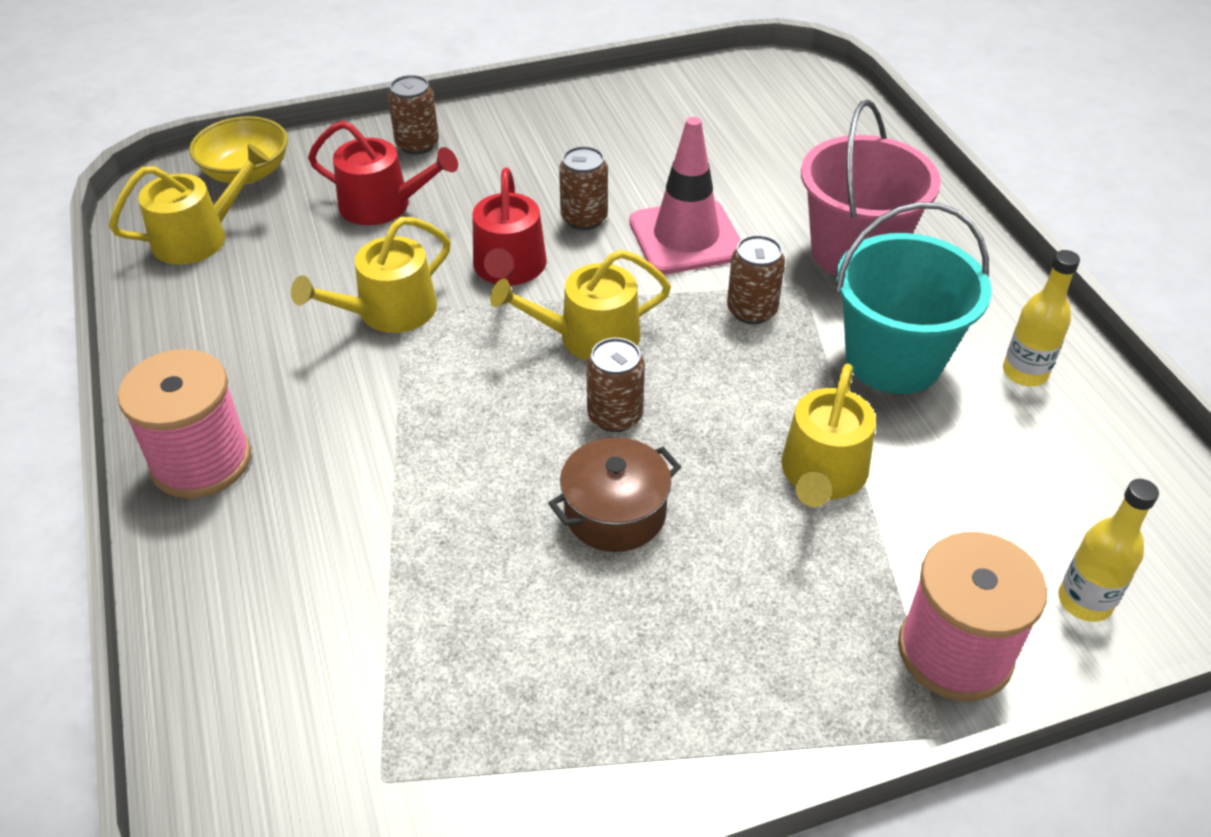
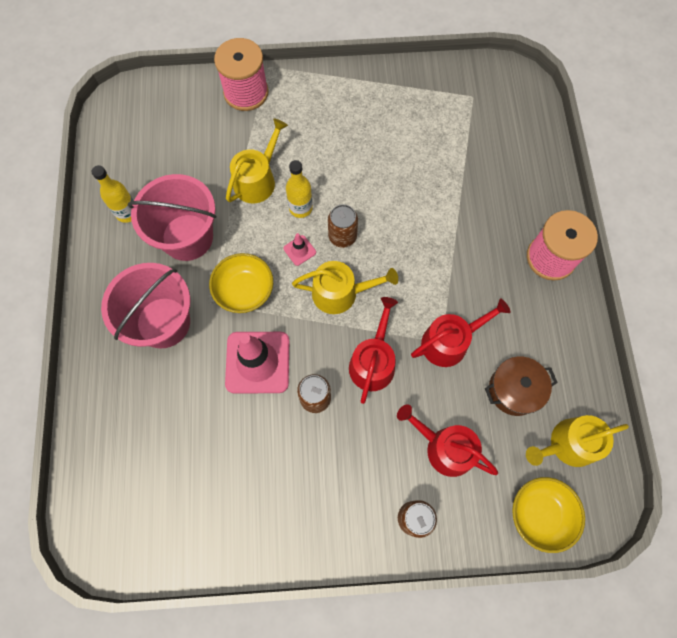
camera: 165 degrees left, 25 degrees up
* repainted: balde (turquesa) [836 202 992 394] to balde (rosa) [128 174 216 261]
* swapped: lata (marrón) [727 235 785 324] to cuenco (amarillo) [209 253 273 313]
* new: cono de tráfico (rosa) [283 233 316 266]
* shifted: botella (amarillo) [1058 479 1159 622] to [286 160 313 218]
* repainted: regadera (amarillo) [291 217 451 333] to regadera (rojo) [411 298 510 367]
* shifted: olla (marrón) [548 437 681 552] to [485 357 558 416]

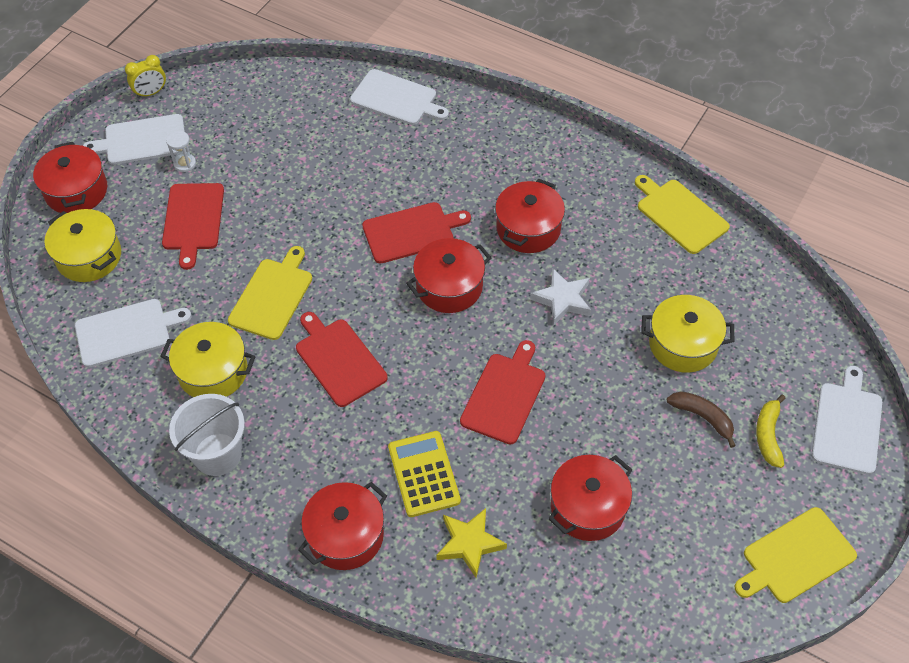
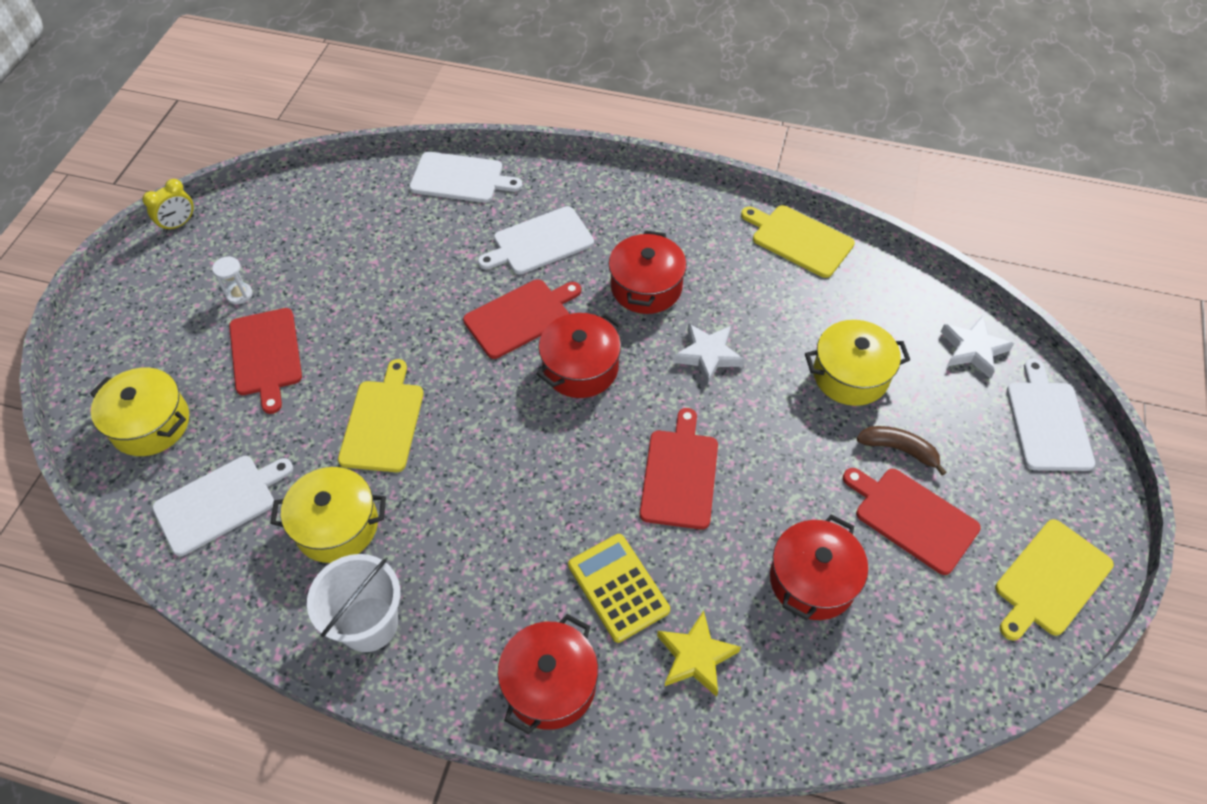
camera: 15 degrees left, 0 degrees up
* shifted: tabla de cortar (blanco) [83 114 185 165] to [478 206 594 274]
* shifted: tabla de cortar (rojo) [296 312 388 407] to [843 468 981 575]
* new: estrella (blanco) [941 315 1014 379]
* gone: olla (rojo) [33 142 107 213]
* gone: plátano (amarillo) [756 395 786 468]

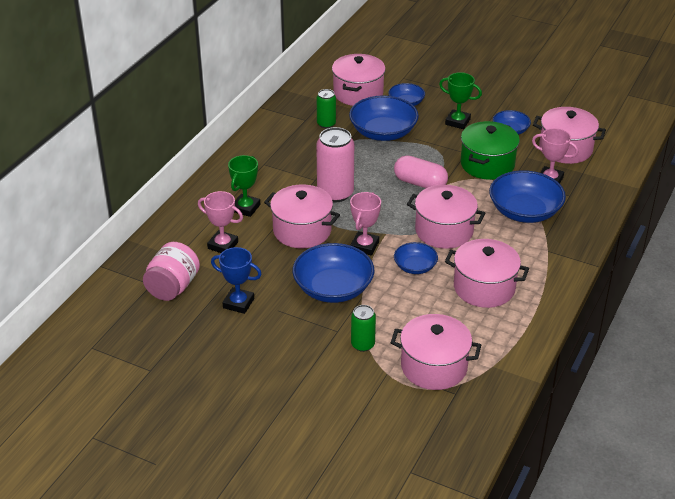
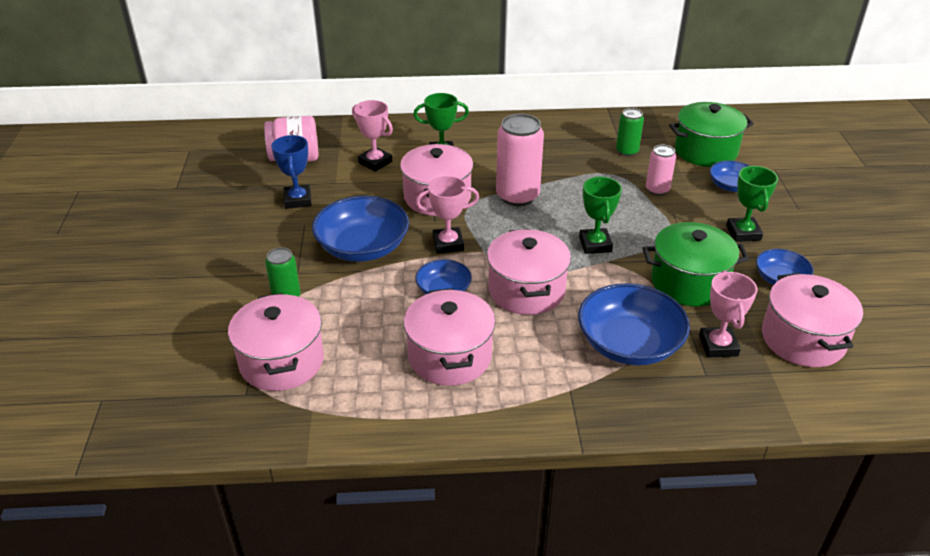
camera: 60 degrees right, 0 degrees up
* rotated: trofeo (rosa) [198 191 243 253] = [352 100 393 172] 45 degrees counterclockwise
* swapped: cápsula (rosa) [394 155 448 188] to trofeo (verde) [579 177 622 254]
* swapped: cuenco (azul) [349 96 419 141] to lata (rosa) [646 145 676 195]
* repainted: olla (rosa) [332 54 386 106] to olla (verde) [669 102 754 167]

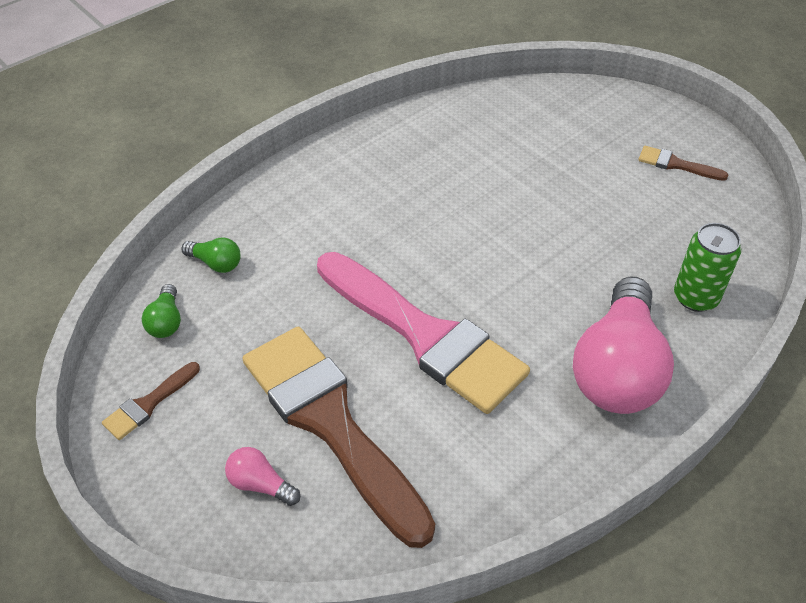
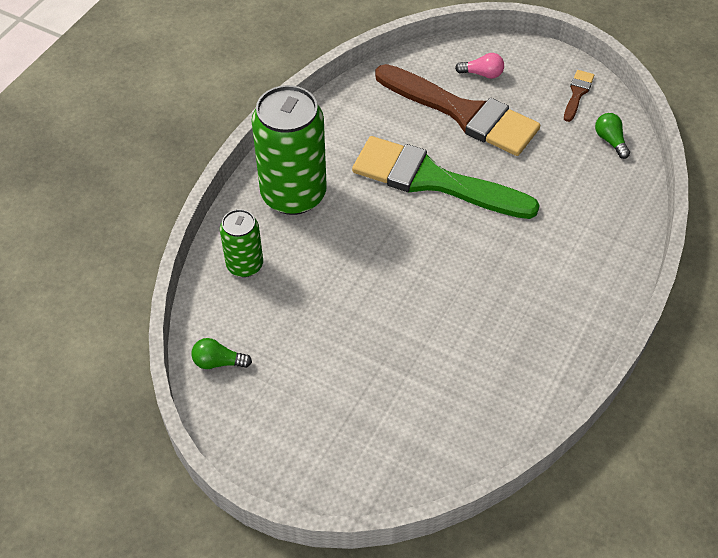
camera: 160 degrees right, 5 degrees up
* shifted: bombilla (verde) [182 237 241 273] to [191 338 252 369]
* swapped: bombilla (rosa) [573 277 674 414] to lata (verde) [252 85 327 215]
* repainted: pincel (rosa) [317 252 530 414] to pincel (verde) [352 136 540 219]
* gone: pincel (marrón) [638 146 729 181]

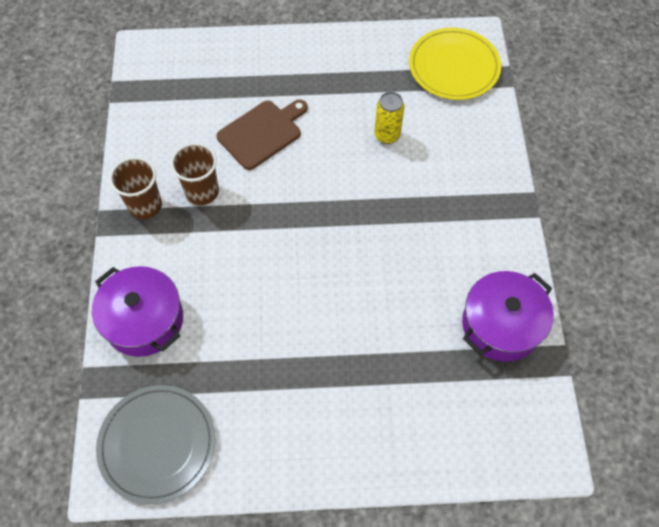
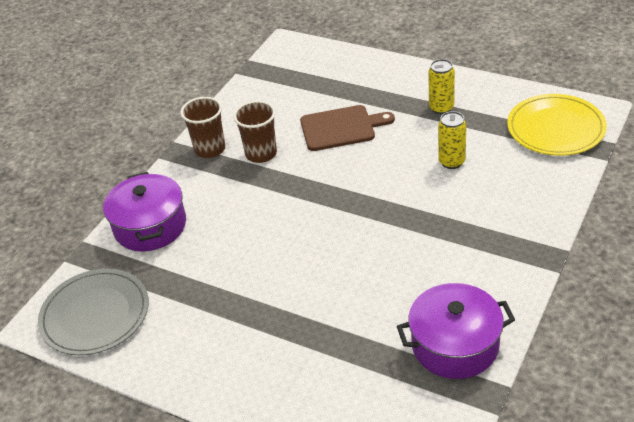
camera: 35 degrees right, 20 degrees down
* new: lata (amarillo) [428 59 455 114]

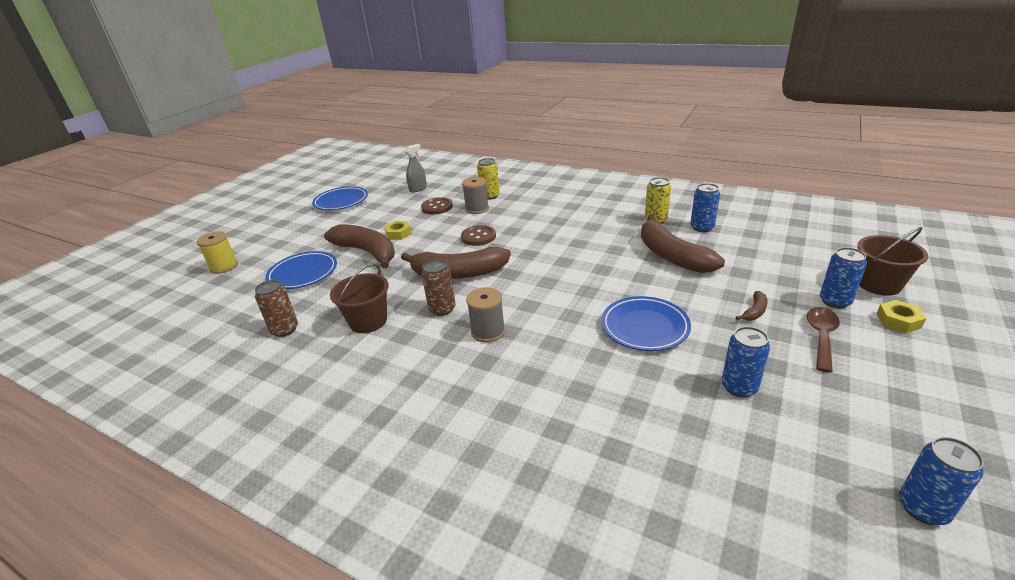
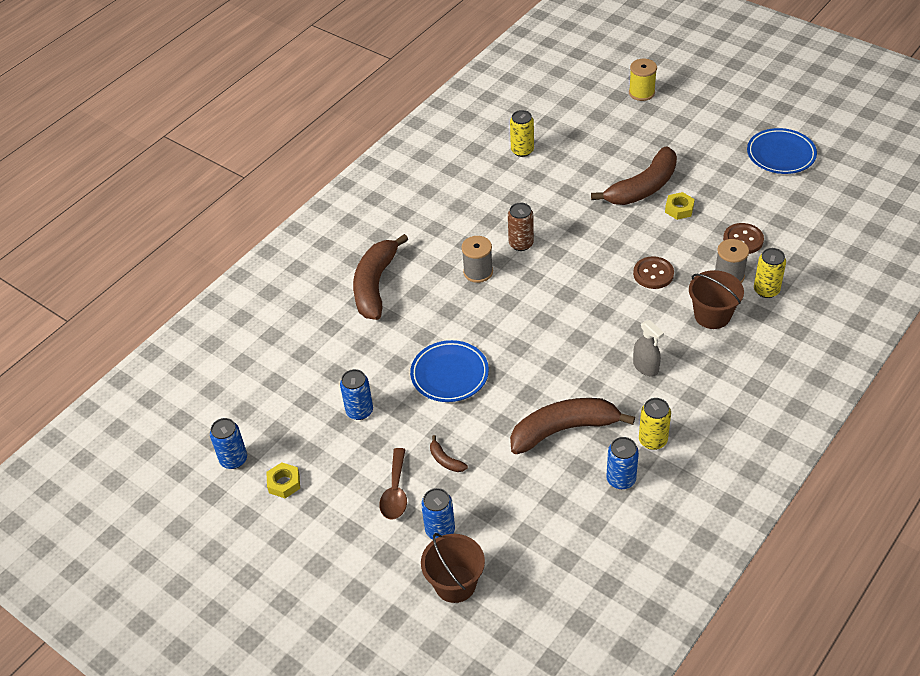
camera: 100 degrees right, 15 degrees up
* shifted: tuerca (amarillo) [877 300 926 333] to [266 462 300 498]
* shifted: plátano (marrón) [401 247 511 279] to [353 234 408 320]
* rotated: cuchara (marrón) [807 307 840 373] = [379 448 407 520] 60 degrees clockwise
* repainted: lata (marrón) [255 280 298 337] to lata (amarillo) [510 110 534 157]
* shifted: pulverizador (gris) [404 144 427 193] to [633 320 664 376]
* shifted: balde (marrón) [330 264 389 333] to [689 270 744 329]
* gone: plato (azul) [266 251 337 289]

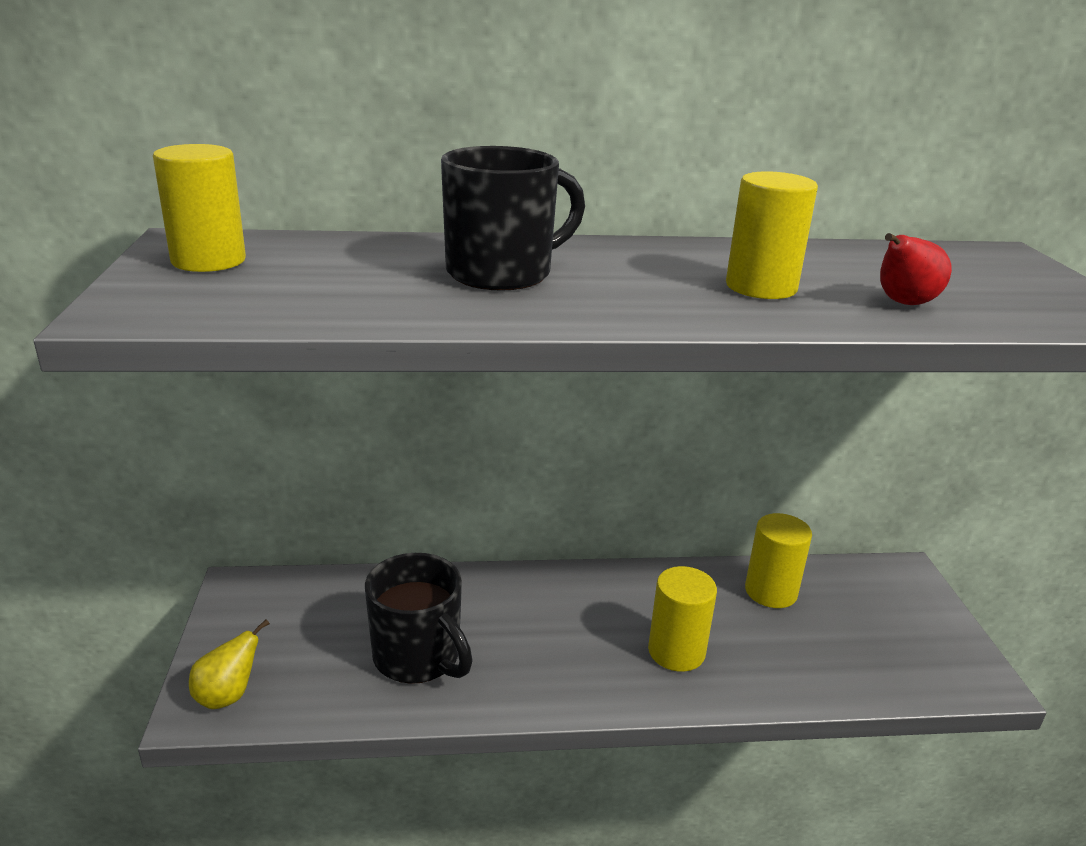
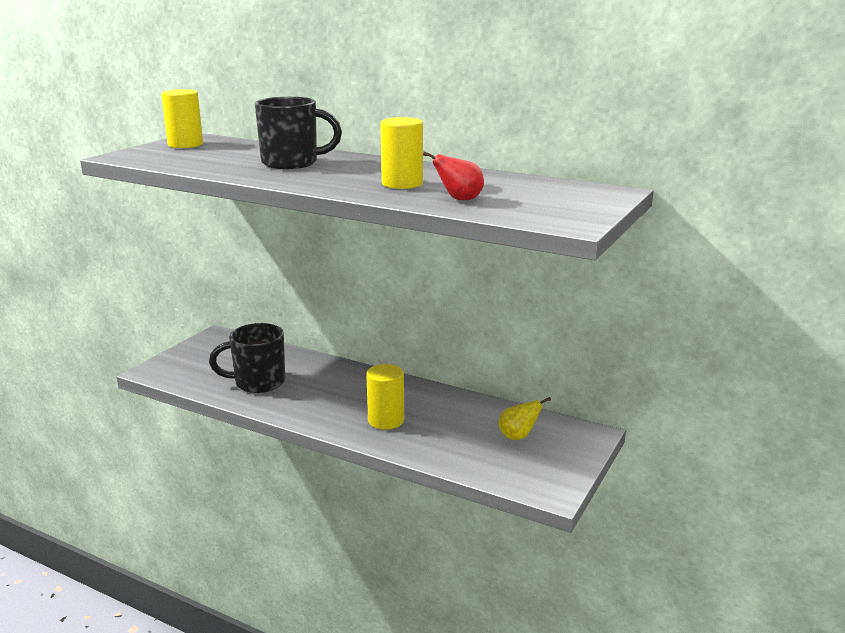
camera: 35 degrees right, 5 degrees down
* rotated: taza (negro) [365 553 473 684] = [209 323 285 393] 90 degrees clockwise
* shifted: pera (amarillo) [189 619 270 709] to [498 397 551 440]
* gone: cilindro (amarillo) [745 513 812 608]

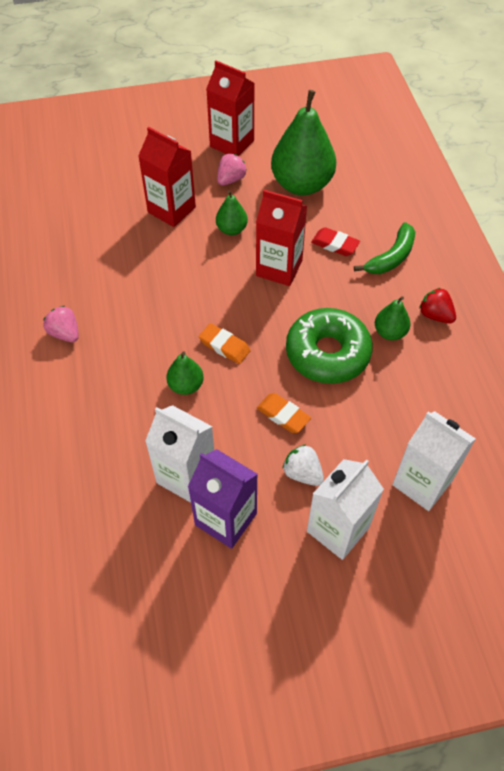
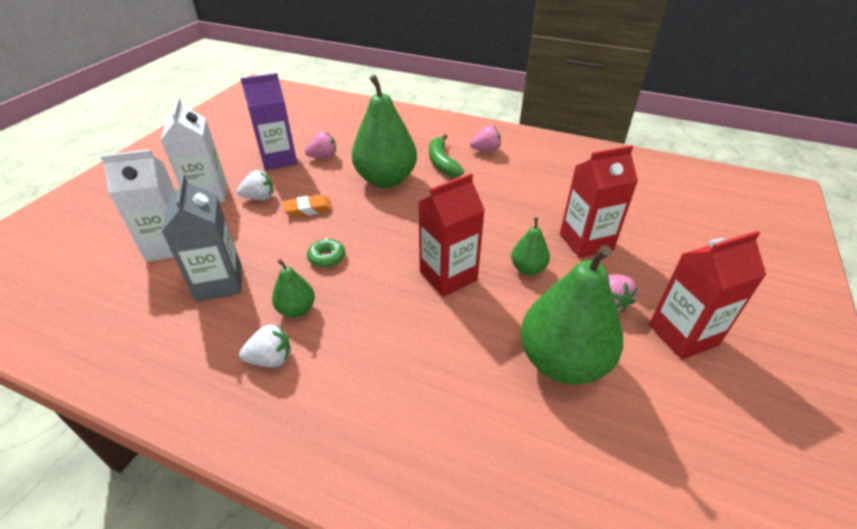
camera: 125 degrees right, 15 degrees down
* new: cartón de leche (gris) [162 174 242 302]
* repainted: fresa (rojo) [419 288 456 324] to fresa (blanco) [239 325 291 368]
* swapped: cartón de leche (blanco) [145 405 214 503] to fresa (rosa) [305 131 336 158]
* scaled: rosquilla (verde) [286 308 373 384] = [307 238 345 268] x0.43
* scaled: pera (verde) [166 351 204 395] = [352 75 417 188] x2.09
* shifted: plátano (verde) [354 222 415 274] to [429 134 464 177]
* gone: goma de borrar (naranja) [199 323 251 364]
* gone: goma de borrar (rojo) [311 227 360 256]

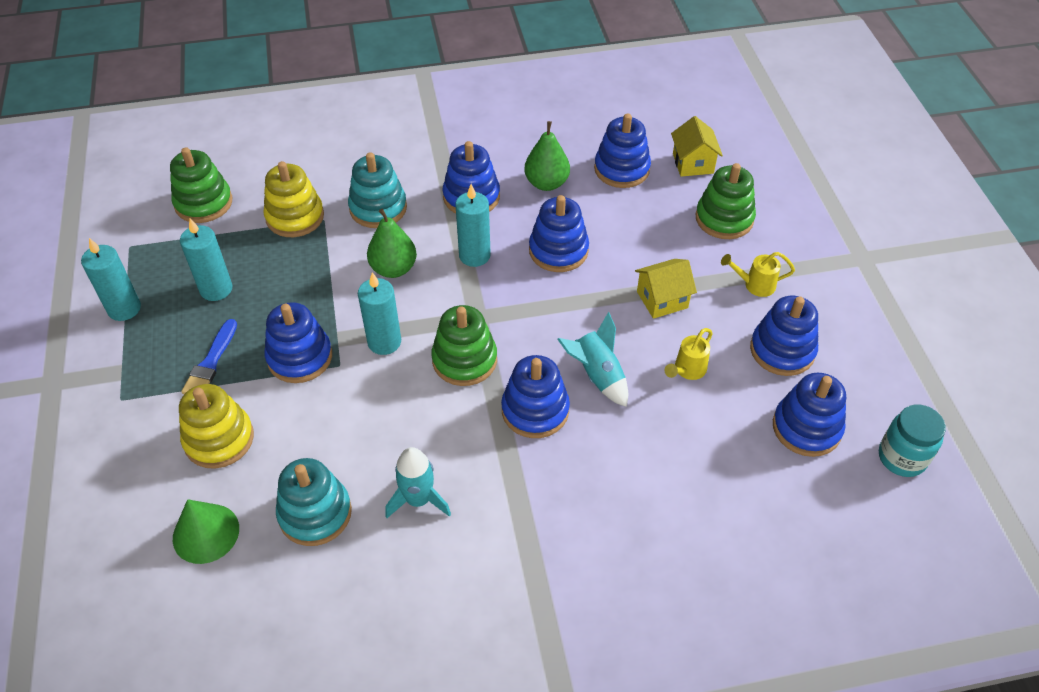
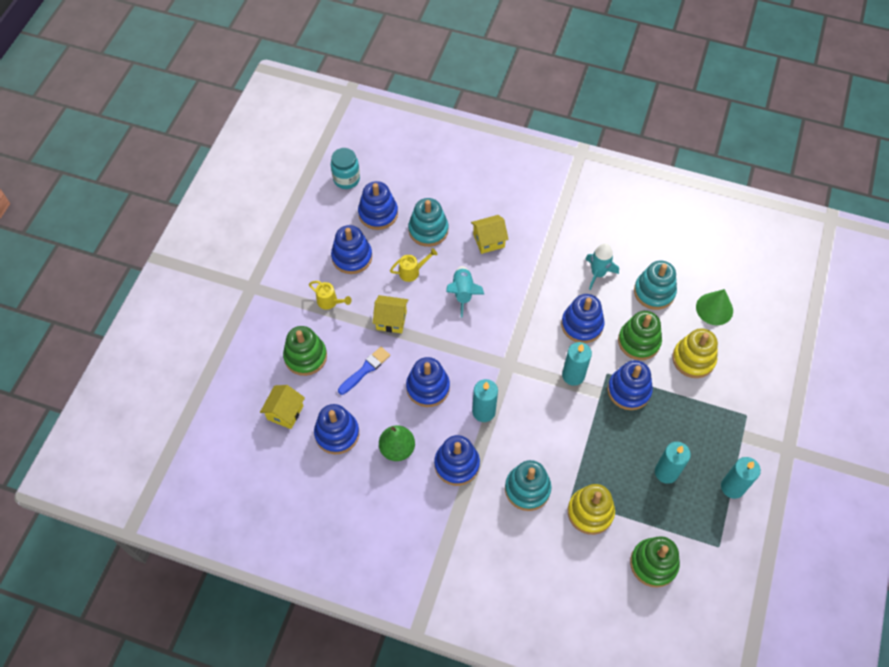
camera: 150 degrees left, 10 degrees up
* shifted: pincel (azul) [181 319 237 394] to [338 347 390 395]
* new: juguete apilable (turquesa) [408 198 448 247]
* new: casa (amarillo) [471 215 509 254]
* shifted: juguete apilable (azul) [501 355 570 438] to [561 294 605 343]
* shifted: juguete apilable (verde) [431 305 497 386] to [618 311 662 360]
* gone: pera (verde) [367 209 417 278]

